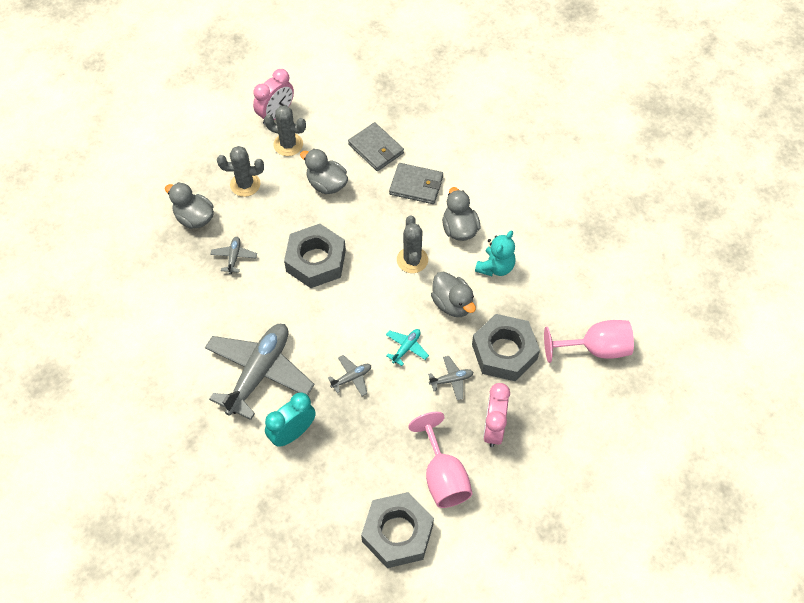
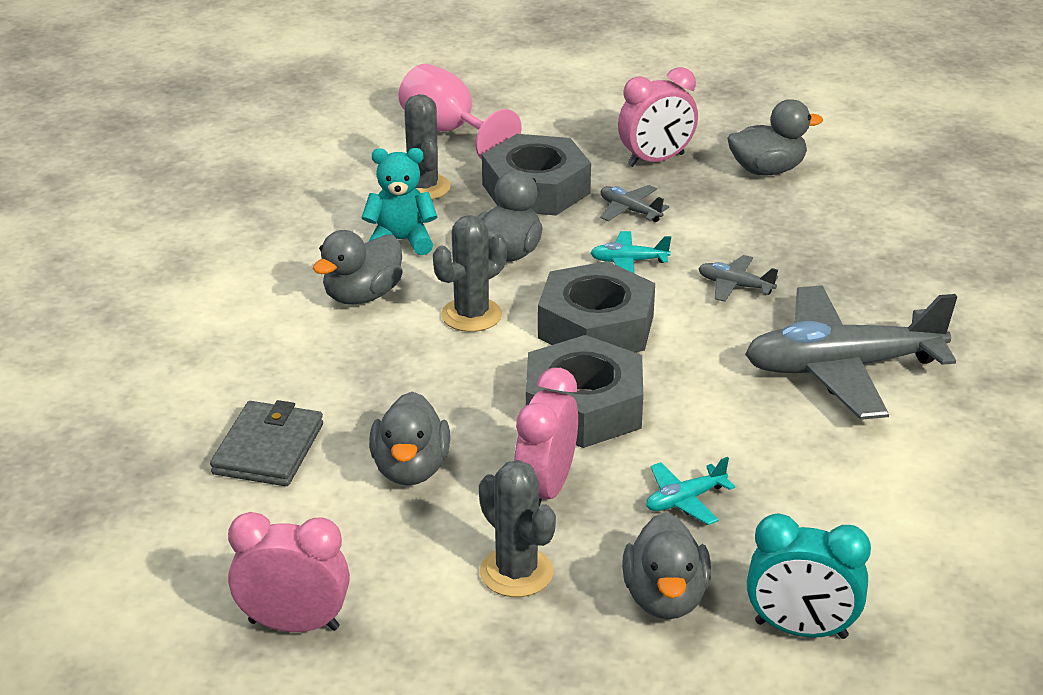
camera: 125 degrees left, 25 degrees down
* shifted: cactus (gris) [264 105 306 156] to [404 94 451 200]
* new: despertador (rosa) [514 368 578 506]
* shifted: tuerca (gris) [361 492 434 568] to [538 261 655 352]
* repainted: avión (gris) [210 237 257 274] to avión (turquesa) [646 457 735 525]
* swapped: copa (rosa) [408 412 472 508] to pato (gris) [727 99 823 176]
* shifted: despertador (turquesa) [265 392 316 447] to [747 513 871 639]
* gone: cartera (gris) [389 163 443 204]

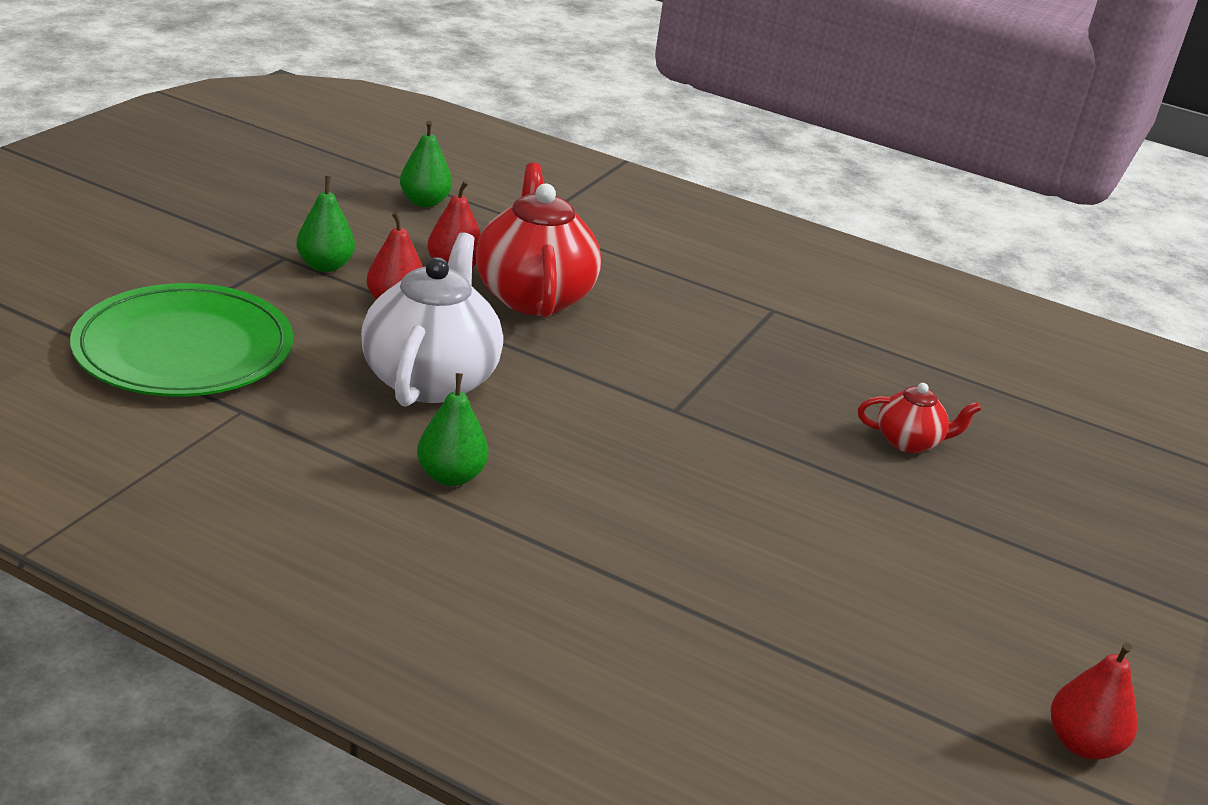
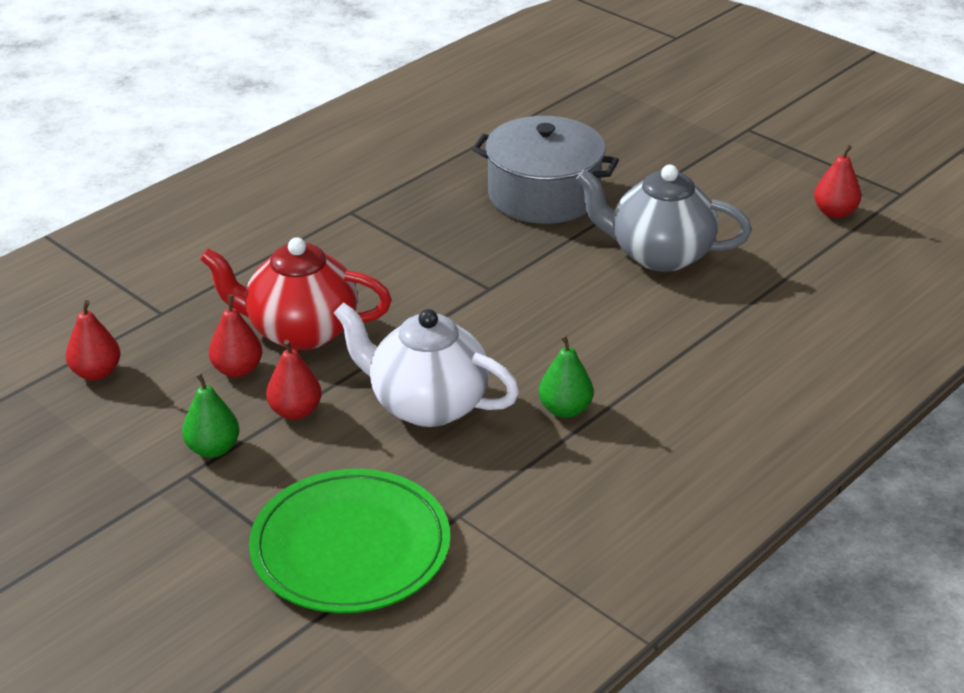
camera: 70 degrees left, 5 degrees up
* repainted: pera (verde) [400 121 452 207] to pera (rojo) [66 300 120 380]
* swapped: tetera (rojo) [858 383 981 453] to olla (gris) [472 116 619 224]
* new: tetera (gris) [576 165 752 272]

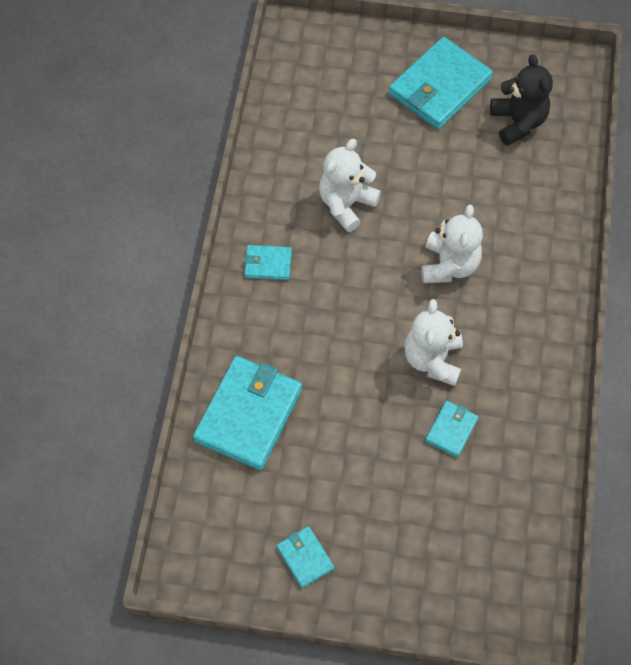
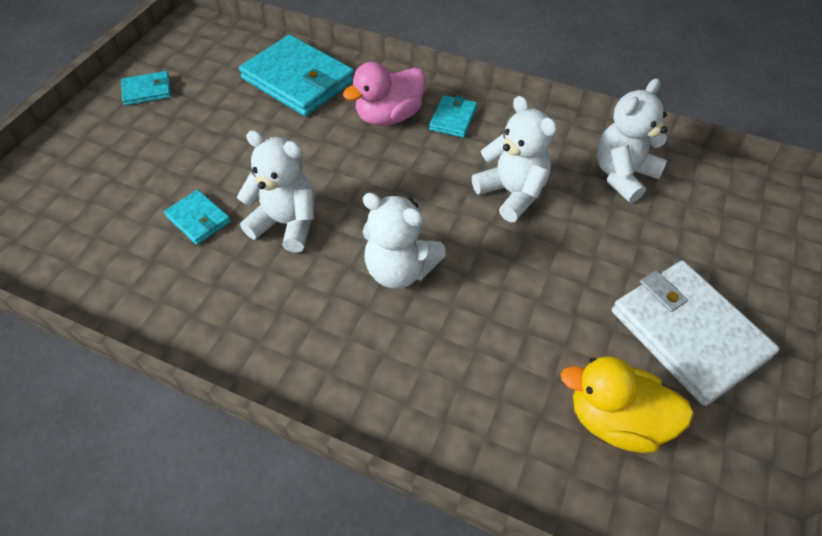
camera: 105 degrees right, 10 degrees down
* new: pato (rosa) [343 62 425 126]
* swapped: osito (negro) [490 54 553 146] to pato (amarillo) [560 356 694 453]
* new: osito (blanco) [596 78 668 203]
* repainted: cartera (turquesa) [389 37 493 129] to cartera (blanco) [612 261 780 406]

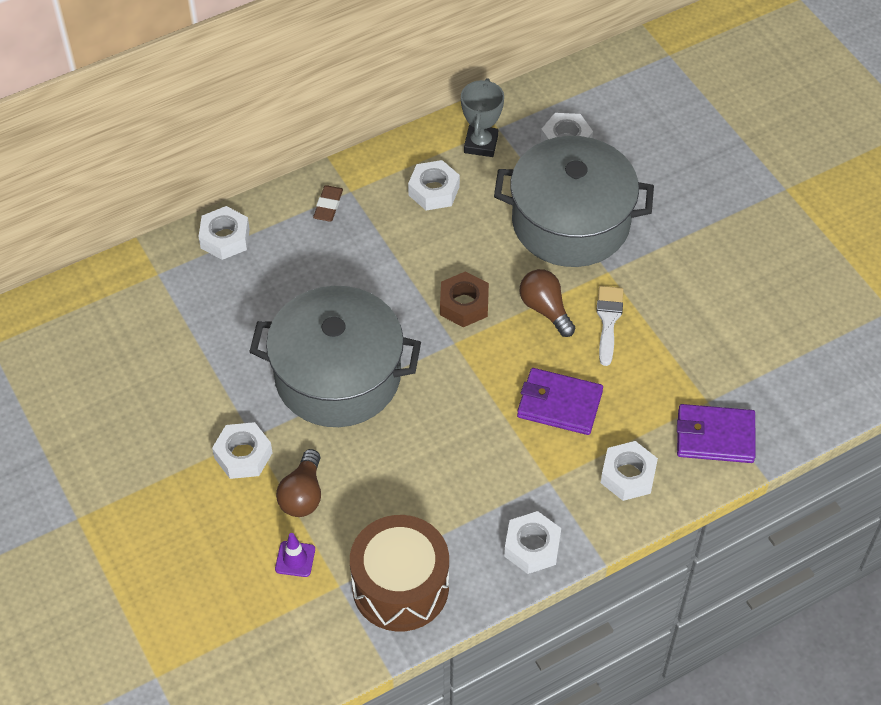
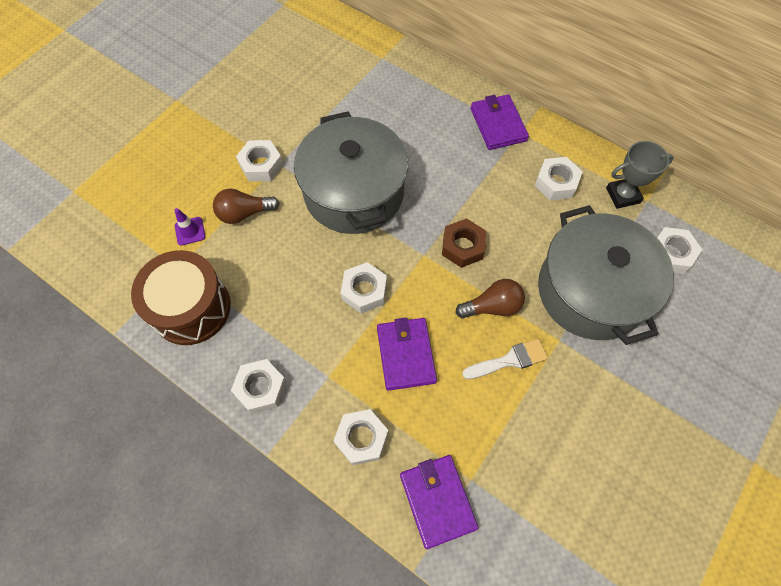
camera: 65 degrees right, 10 degrees up
* shifted: tuerca (blanco) [199 206 250 260] to [341 262 387 313]
* rotated: bombilla (marrón) [520 269 575 337] = [455 279 525 318] 45 degrees clockwise
* swapped: goma de borrar (marrón) [313 185 343 221] to cartera (morado) [471 94 529 150]

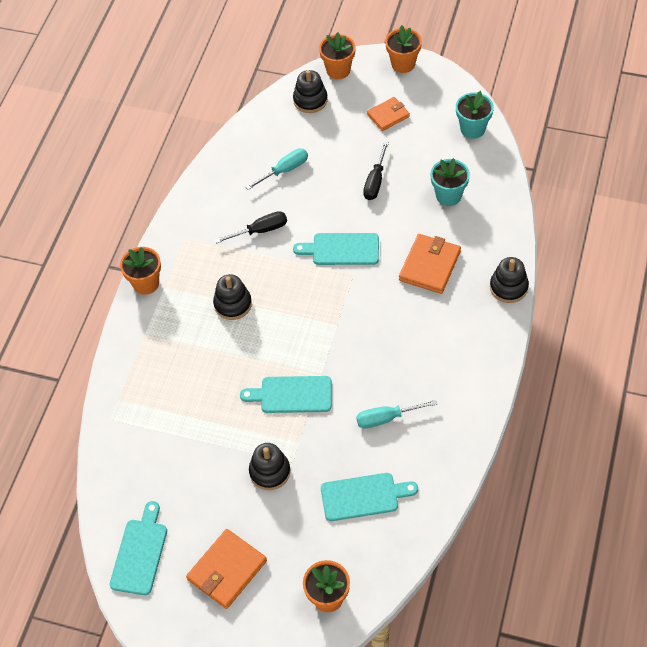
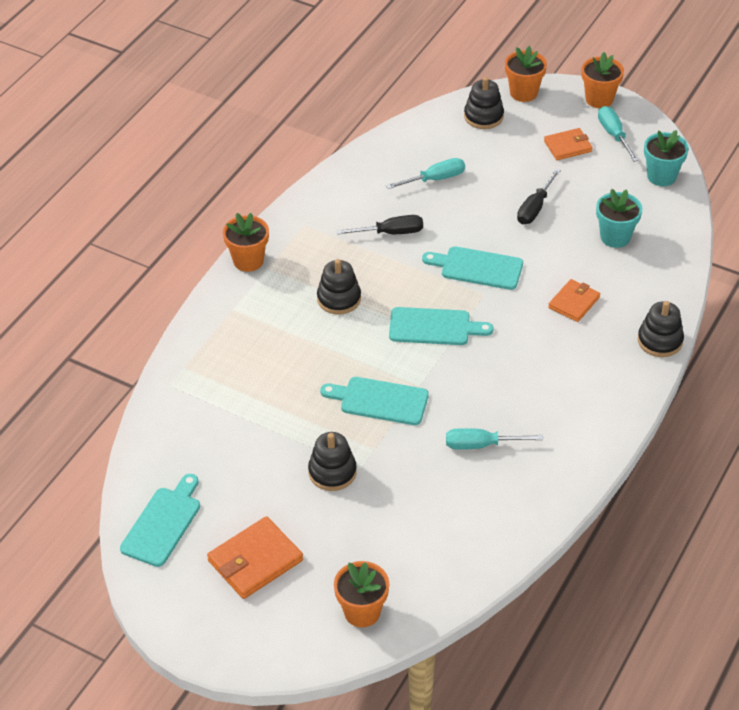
camera: 10 degrees right, 10 degrees down
* shifted: tabla de cortar (turquesa) [321 473 418 521] to [389 307 493 345]
* scaled: cartera (naranja) [399 234 461 294] = [548 279 600 322] x0.65
* new: destornillador (turquesa) [598 106 639 162]

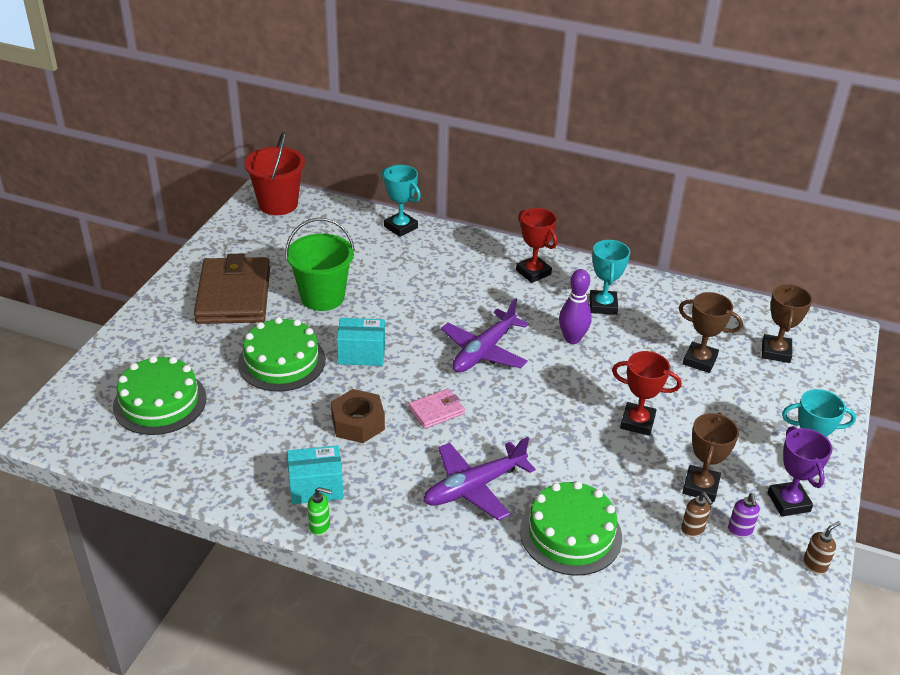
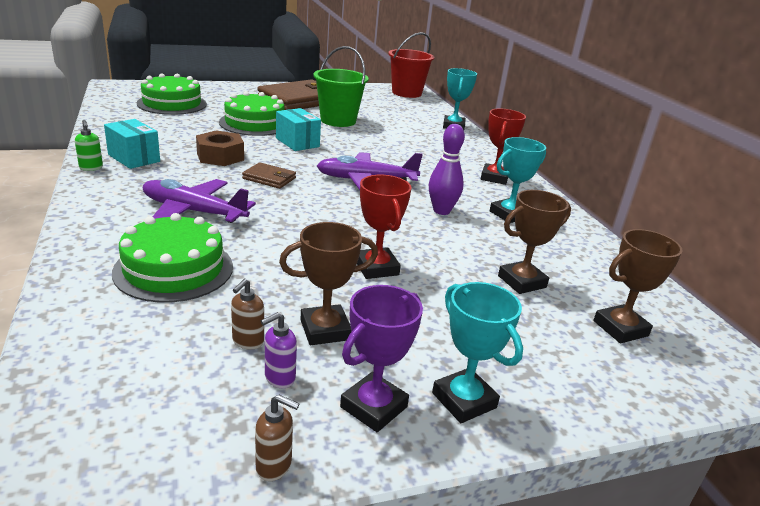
camera: 50 degrees right, 10 degrees down
* repainted: cartera (rosa) [408 389 465 429] to cartera (marrón) [242 162 296 189]
* rotated: trofeo (marrón) [679 292 743 373] = [498 190 571 294] 75 degrees clockwise

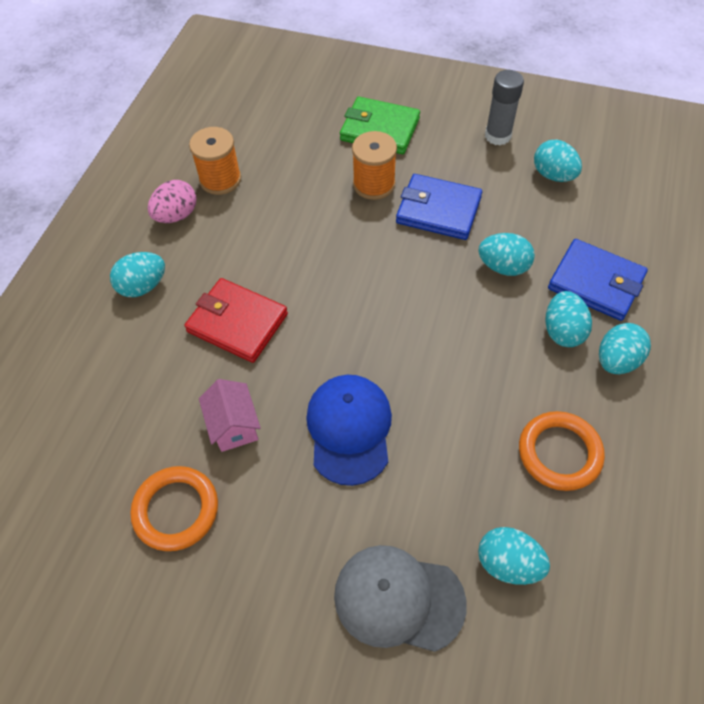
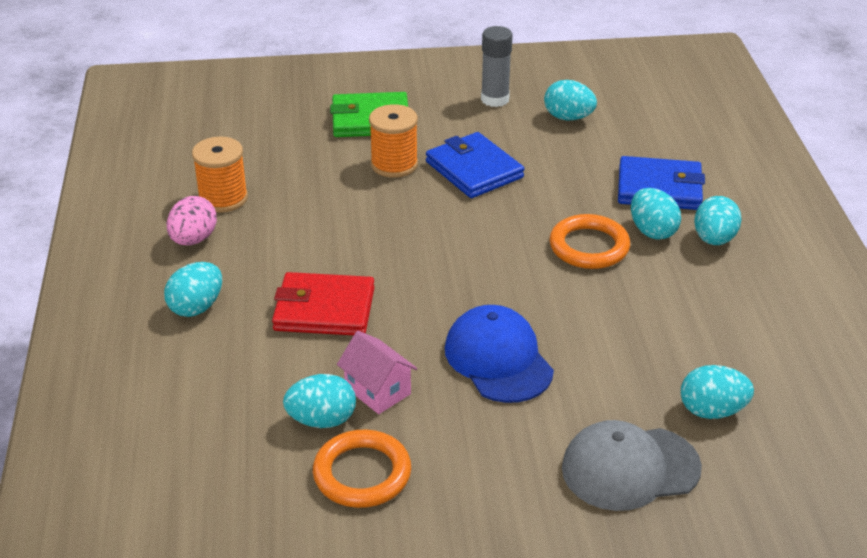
camera: 25 degrees left, 20 degrees down
* shifted: huevo (turquesa) [478 233 535 276] to [283 374 356 428]
* rotated: cartera (azul) [396 174 482 240] = [426 132 524 198] 60 degrees clockwise
* shifted: anillo (naranja) [519 411 605 491] to [549 214 630 269]

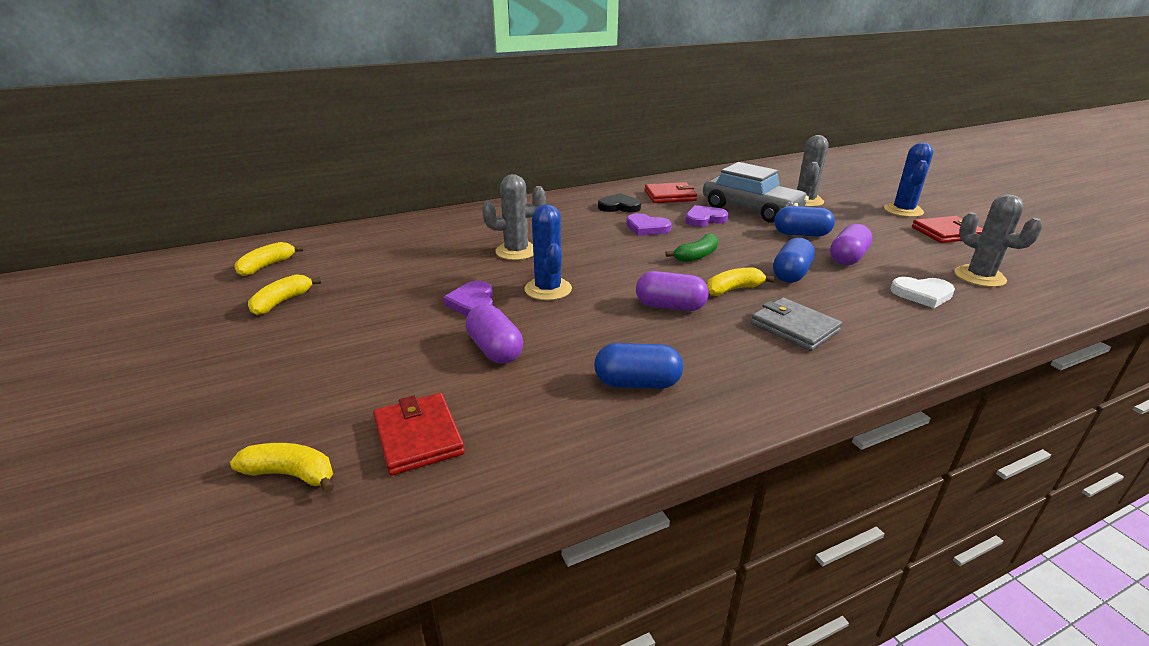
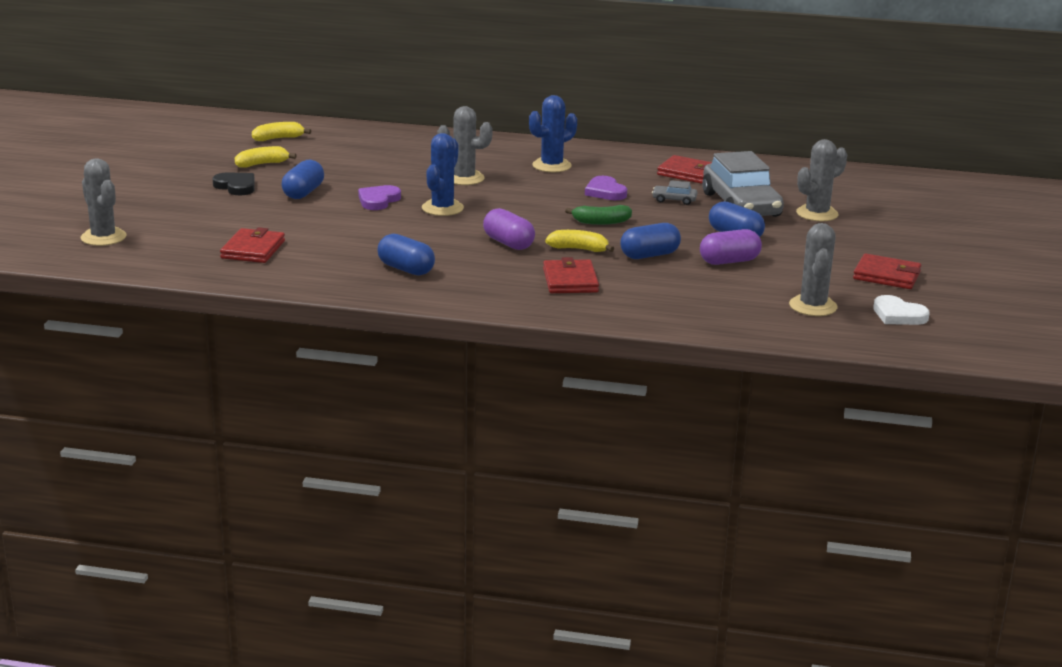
camera: 35 degrees right, 5 degrees down
* new: cactus (gris) [81 158 126 246]
* shifted: corazón (negro) [598 193 641 212] to [213 172 255 195]
* new: cápsula (azul) [282 160 324 199]
* shifted: cactus (azul) [884 142 933 217] to [529 95 577 172]
* repainted: cartera (gris) [751 297 842 351] to cartera (rojo) [543 257 599 293]
* swapped: corazón (morado) [685 205 728 227] to coche (gris) [652 180 697 205]
* shifted: corazón (blanco) [890 277 955 308] to [873 295 930 325]
* gone: plátano (amarillo) [230 443 334 493]
* gone: cápsula (morado) [465 304 523 364]

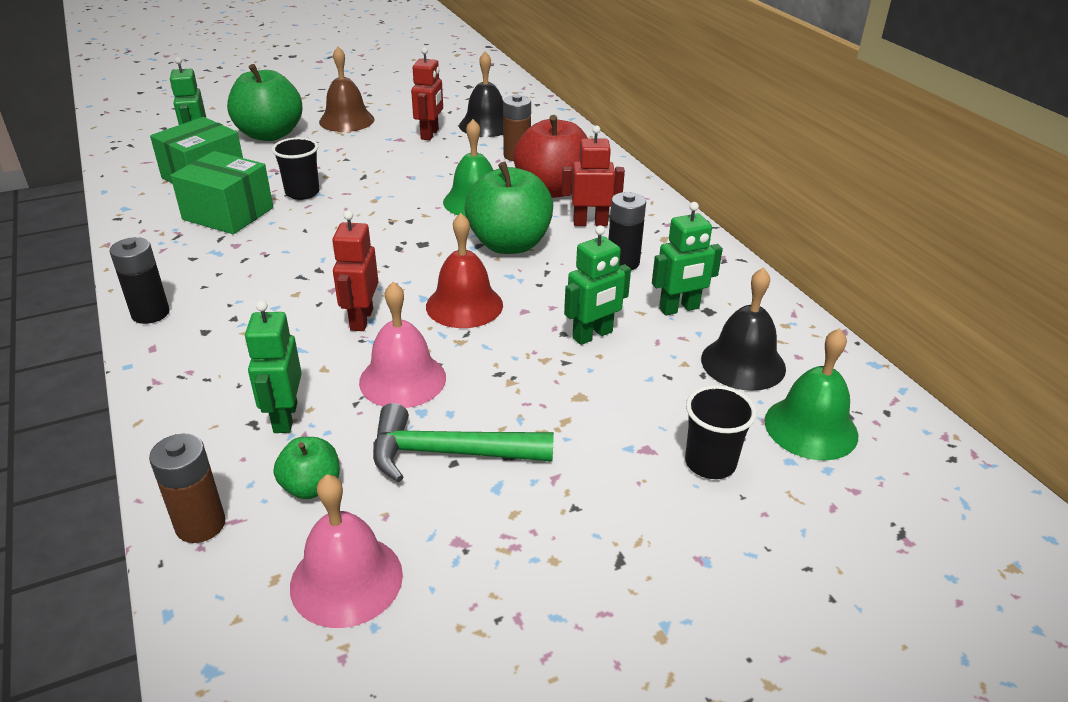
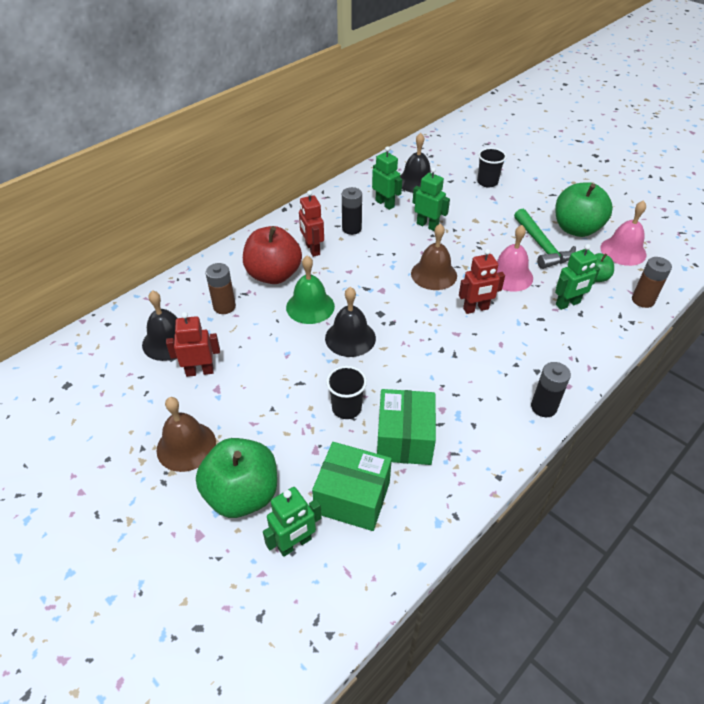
camera: 110 degrees left, 10 degrees up
* new: campana (negro) [325 287 376 357]
* repainted: campana (rojo) [426 213 503 328] to campana (marrón) [411 223 457 290]
* shifted: manzana (verde) [465 162 553 254] to [555 182 613 237]
* gone: campana (verde) [765 328 858 461]

